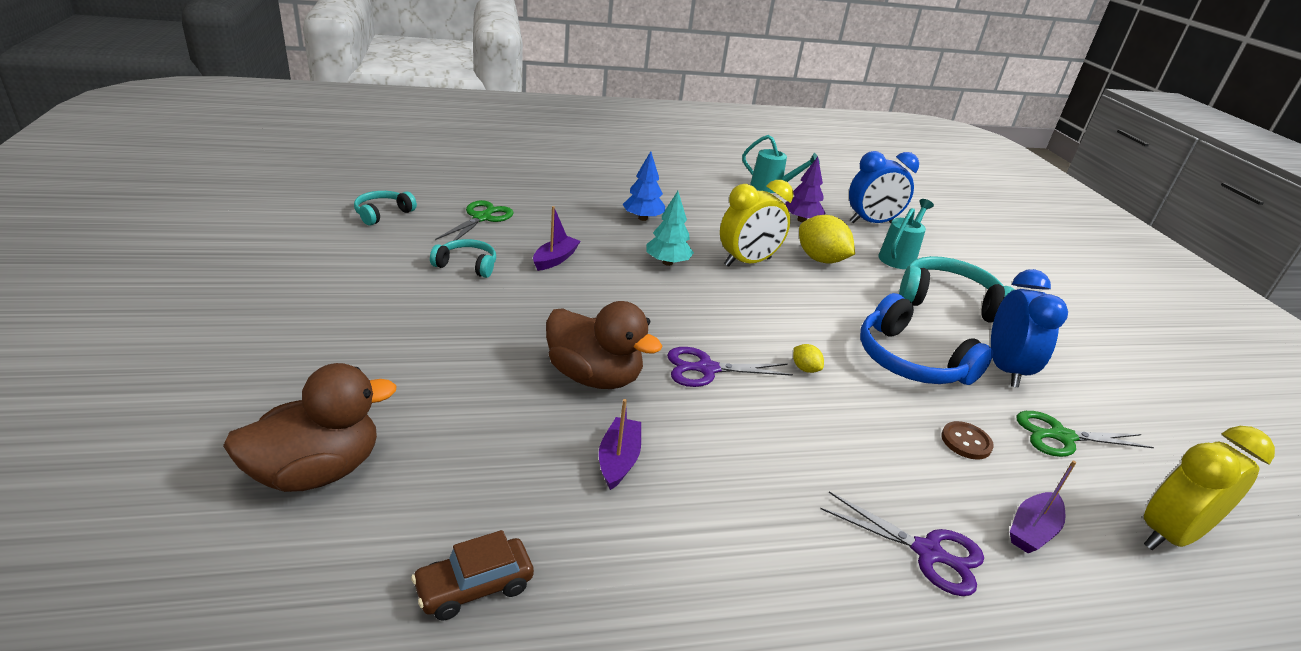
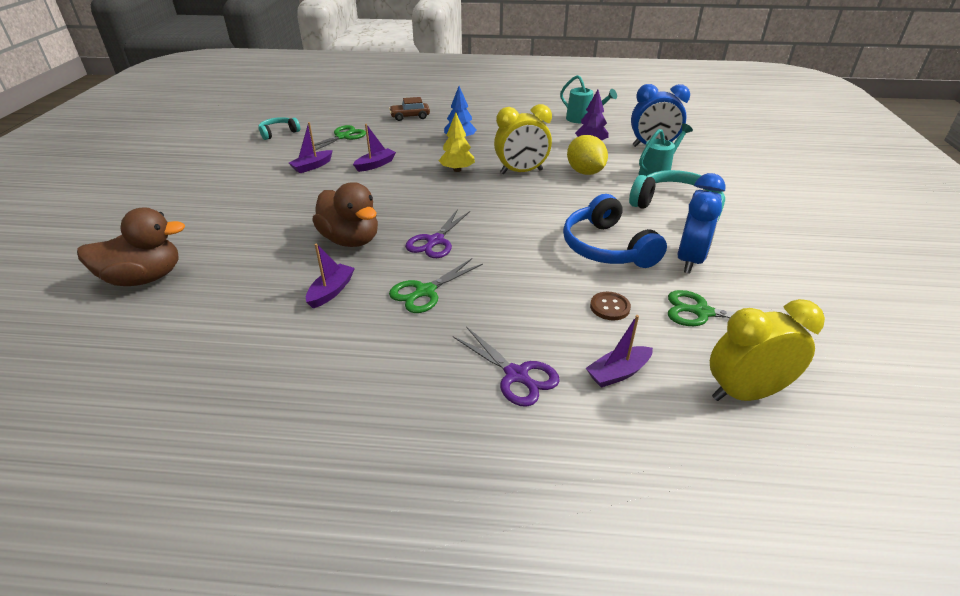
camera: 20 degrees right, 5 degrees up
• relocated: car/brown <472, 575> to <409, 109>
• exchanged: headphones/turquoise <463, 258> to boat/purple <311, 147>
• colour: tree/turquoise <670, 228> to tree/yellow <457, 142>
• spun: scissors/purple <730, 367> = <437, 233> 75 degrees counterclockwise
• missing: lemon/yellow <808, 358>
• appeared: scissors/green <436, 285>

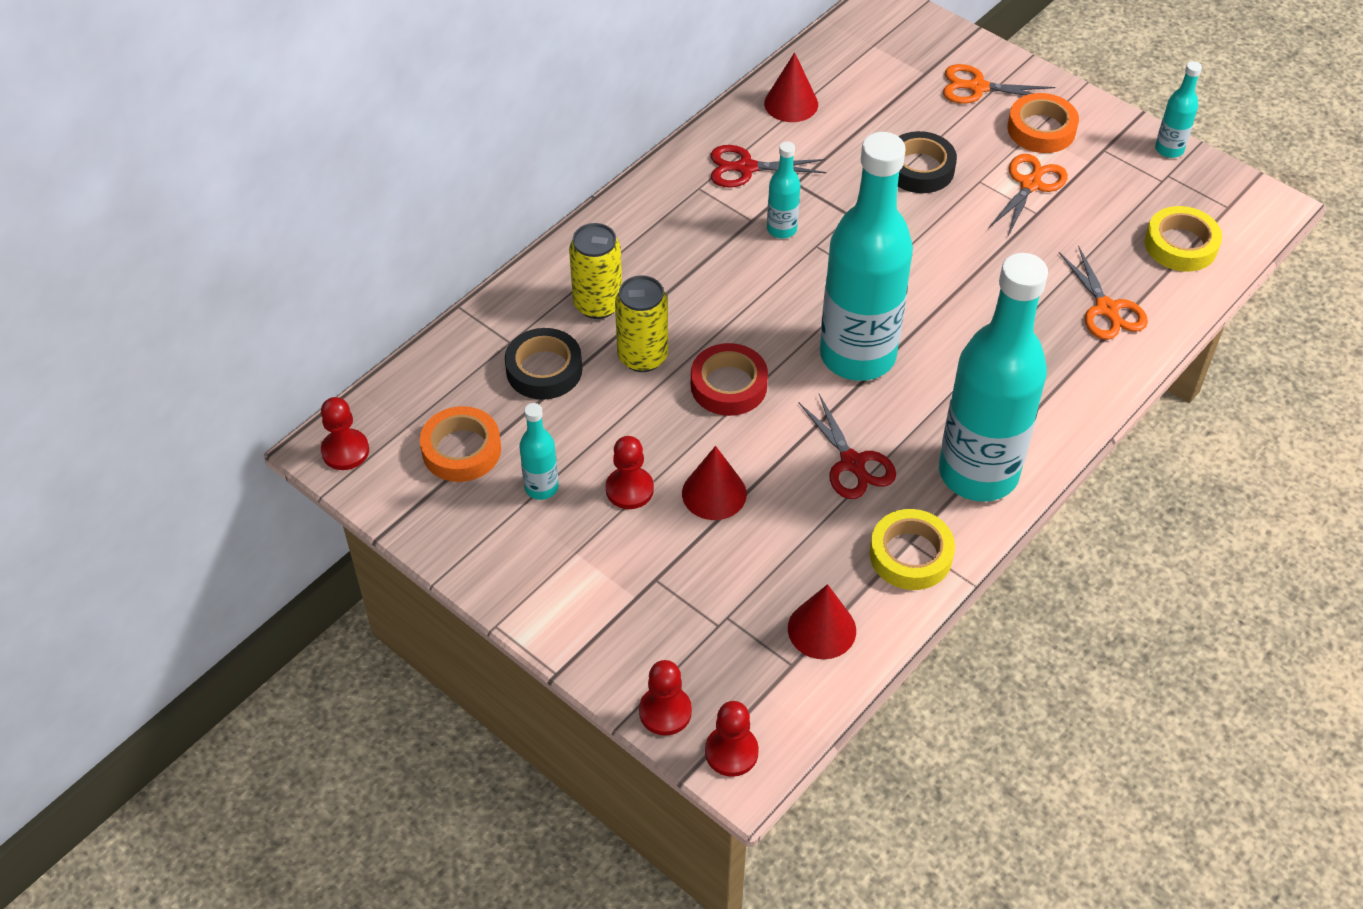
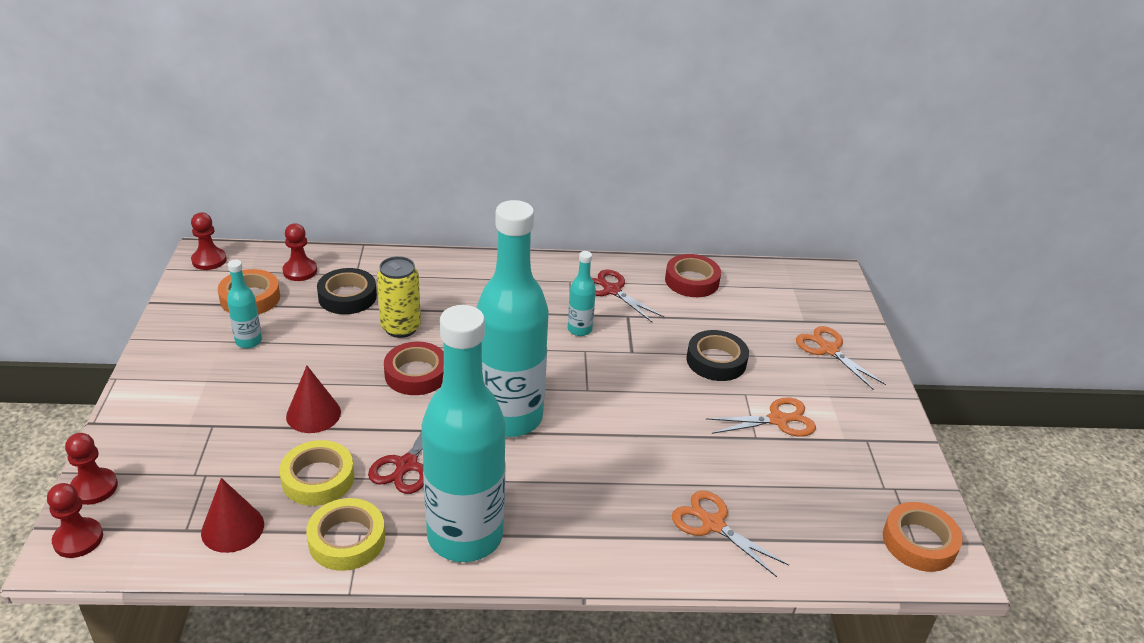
camera: 45 degrees right, 15 degrees down
• missing: can/yellow <595, 271>
• relocated: pawn/red <630, 472> to <300, 252>
• exchanged: cone/red <791, 87> to tape/red <693, 275>
• relocated: tape/orange <1043, 123> to <923, 537>
• spun: scissors/orange <1103, 292> = <730, 534> 105 degrees clockwise
• relocated: tape/yellow <1183, 239> to <317, 473>
• missing: bottle/turquoise <1178, 109>

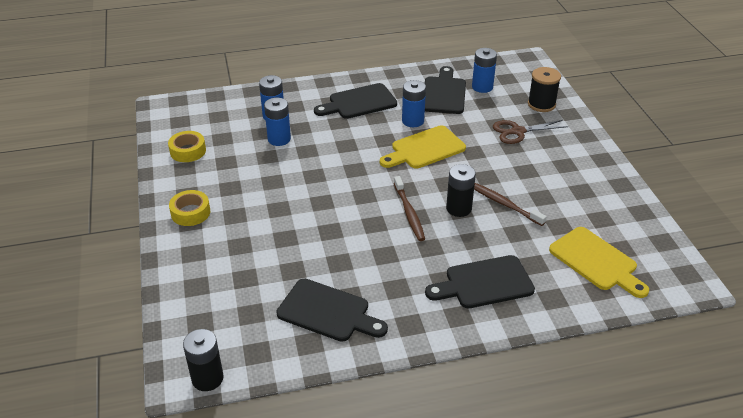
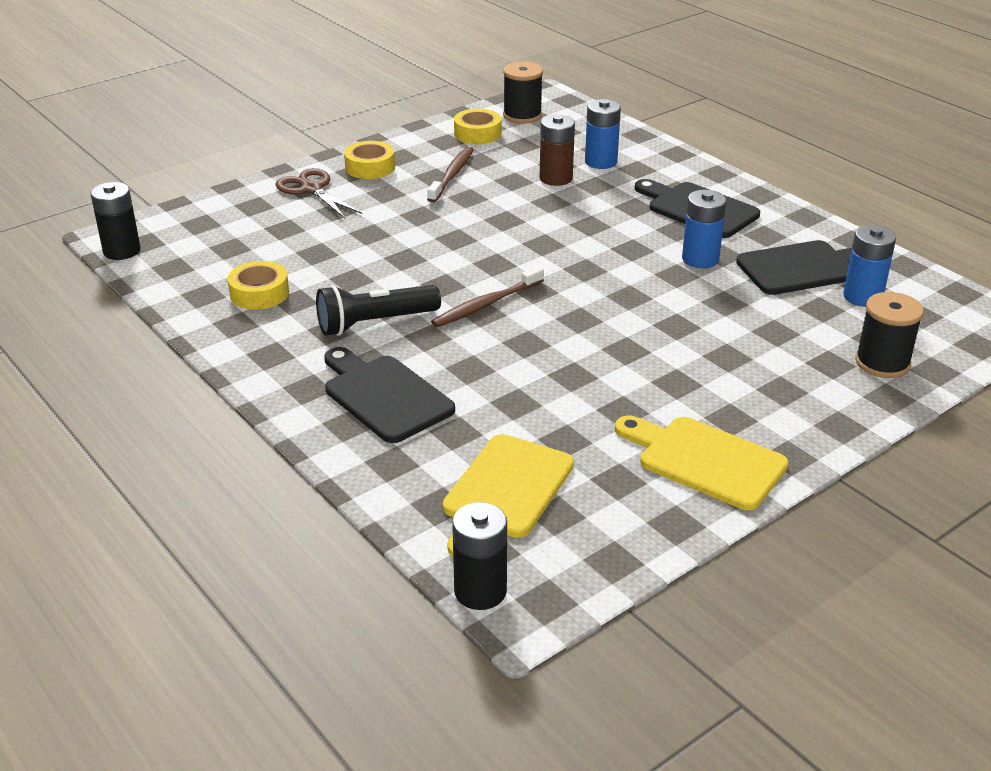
camera: 65 degrees right, 5 degrees down
• colour: battery/blue <277, 122> to battery/brown <557, 150>
• exchanged: cutting board/black <332, 310> to tape/yellow <258, 285>
• relocated: cutting board/yellow <423, 147> to <702, 462>
• relocated: battery/black <461, 190> to <479, 556>
• relocated: toothbrush/brown <510, 204> to <450, 174>
• relocated: scissors/brown <530, 132> to <318, 193>
• appeared: flashlight/black <378, 310>
• appeared: spool/black <523, 93>

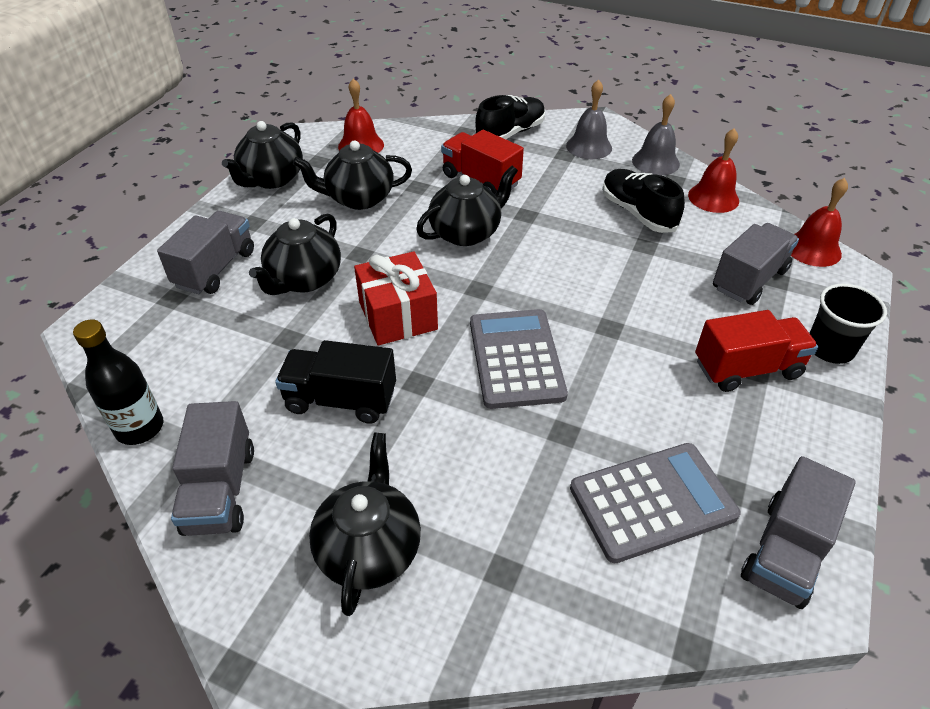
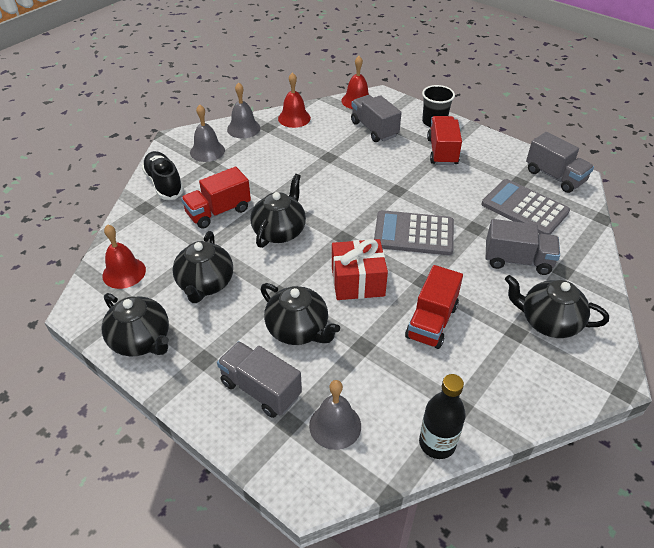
camera: 75 degrees left, 0 degrees up
• relocated: truck/grey <212, 468> to <523, 247>
• colour: truck/black <335, 381> to truck/red <434, 307>
• spun: teapot/black <467, 206> = <278, 211> 45 degrees clockwise
• spun: calculator/grey <655, 503> = <526, 207> 45 degrees counterclockwise
• missing: shoe/black <643, 201>
• appeared: bell/grey <335, 415>

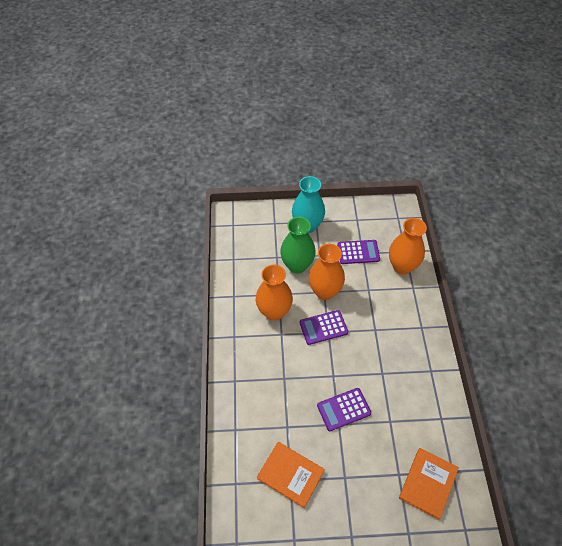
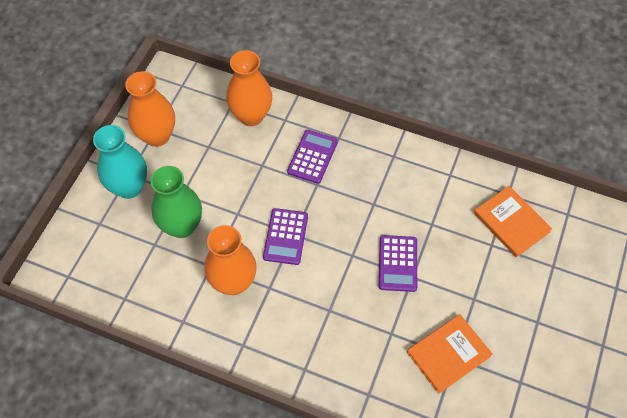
camera: 65 degrees left, 5 degrees up
• relocated: vase/orange <327, 272> to <150, 109>
• relocated: calculator/purple <358, 252> to <312, 157>

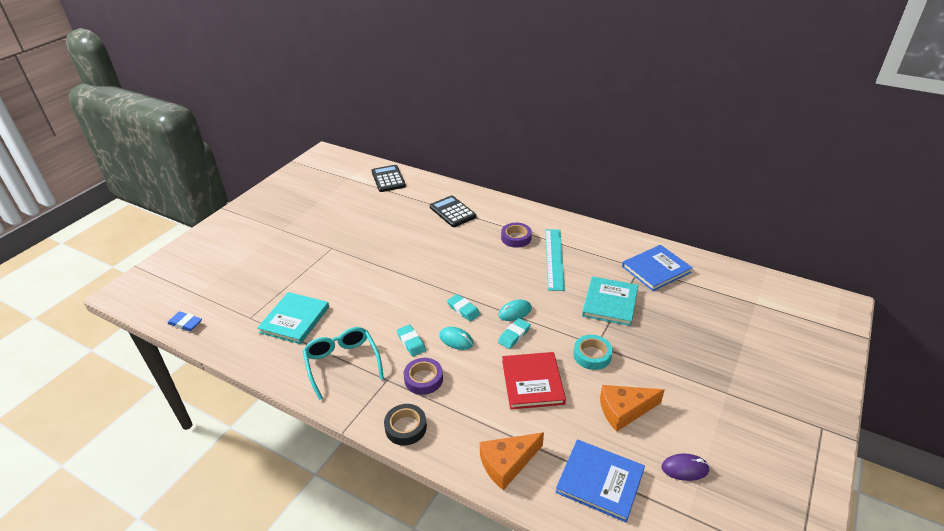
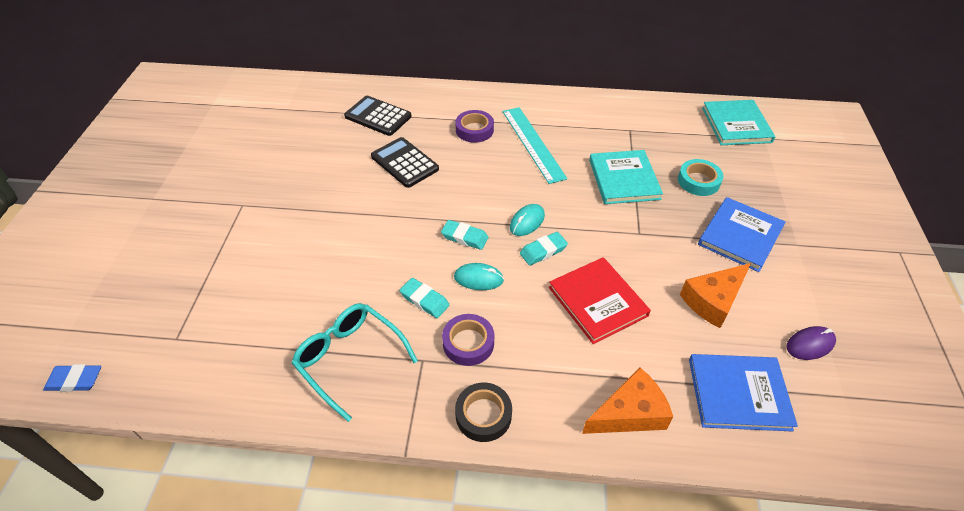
camera: 25 degrees left, 10 degrees up
• relocated: book/turquoise <293, 318> to <738, 122>
• relocated: calculator/black <388, 178> to <405, 162>
• spun: cheese/orange <512, 461> = <627, 401> 150 degrees counterclockwise
• spun: eraser/turquoise <514, 333> = <544, 249> 45 degrees clockwise
• relocated: tape/turquoise <593, 352> to <700, 177>
• relocated: book/blue <657, 268> to <742, 234>

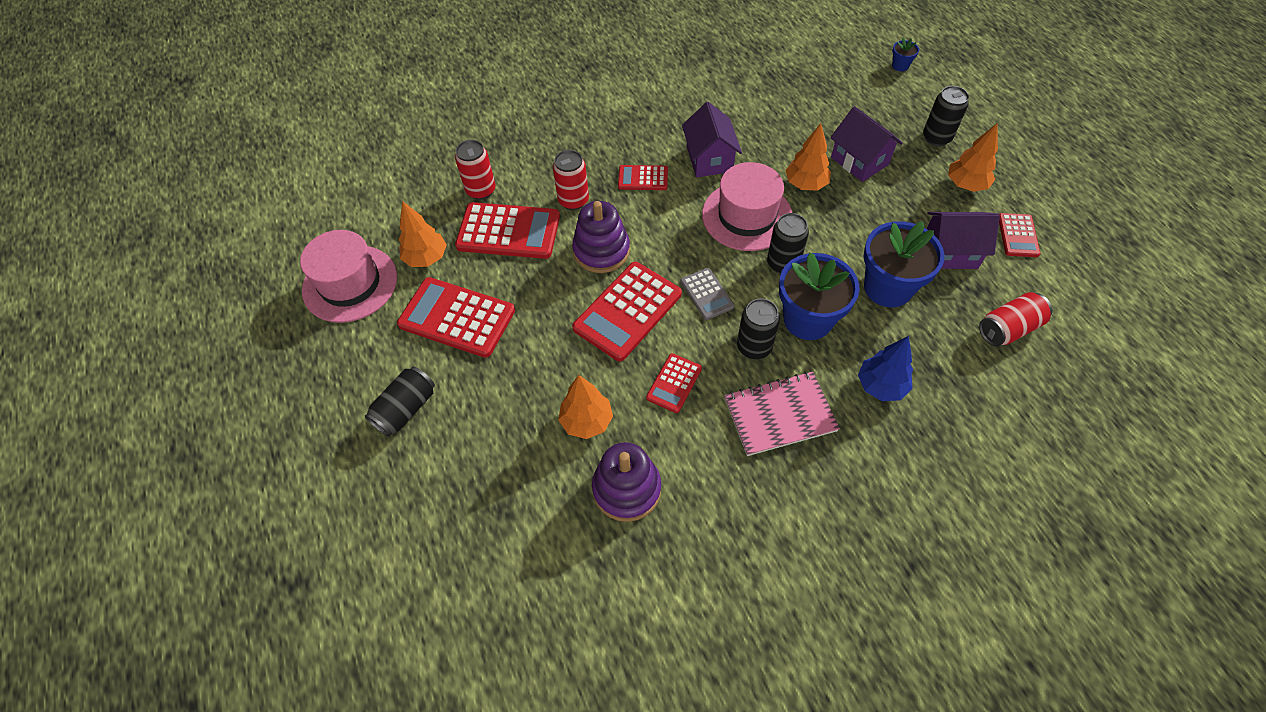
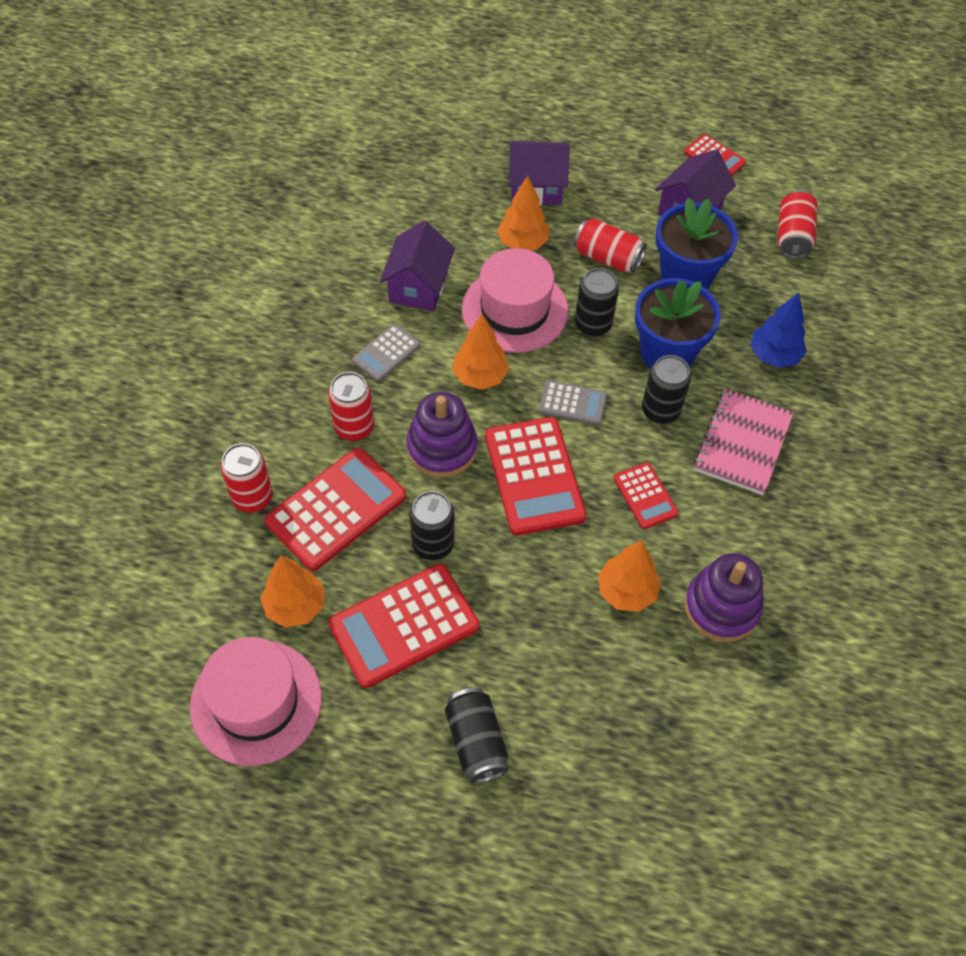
camera: 55 degrees left, 0 degrees up
• colour: calculator/red <643, 177> to calculator/grey <386, 353>
• spun: house/purple <712, 139> = <417, 266> 75 degrees clockwise
• missing: flower pot/blue <905, 54>
• relocated: can/black <946, 116> to <432, 525>
• relocated: tree/orange <973, 158> to <480, 352>
• appeared: can/red <610, 245>

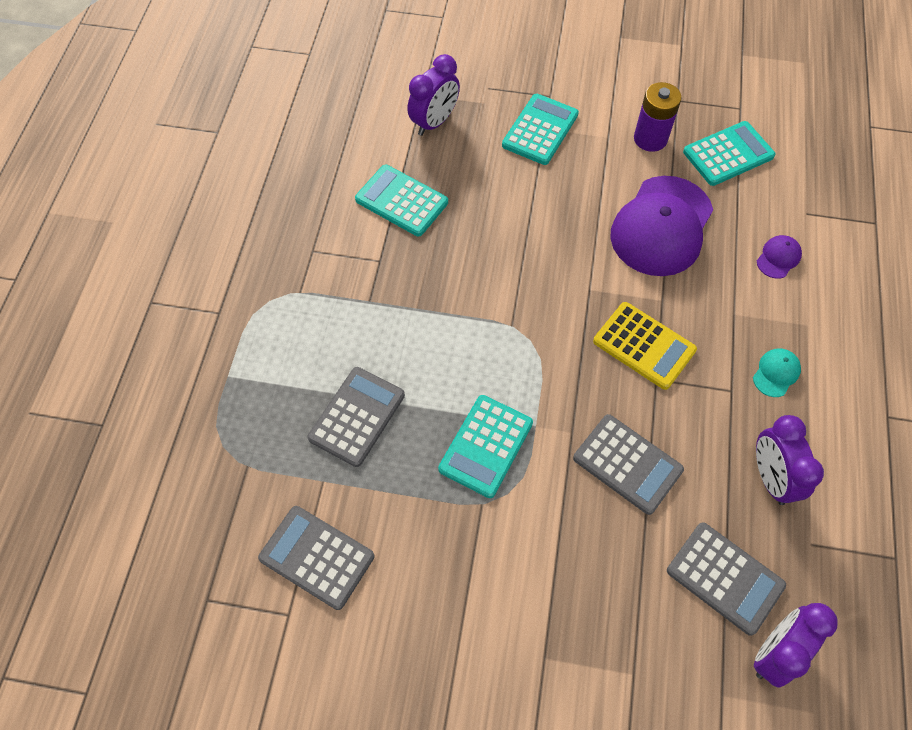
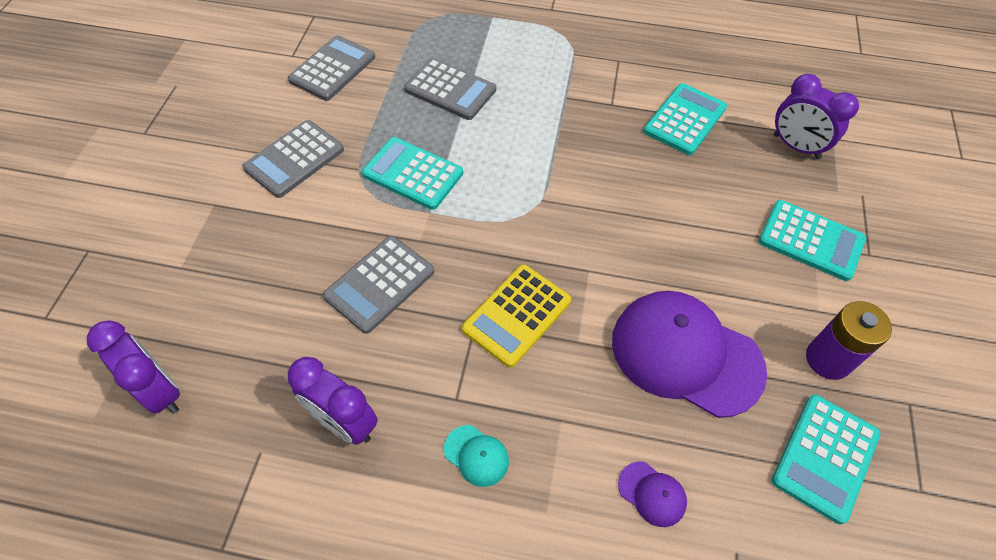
camera: 90 degrees right, 5 degrees down
• relocated: calculator/grey <726, 579> to <293, 159>
• spun: calculator/turquoise <729, 153> = <826, 459> 60 degrees clockwise
• spun: clock/purple <790, 460> = <333, 401> 135 degrees counterclockwise

